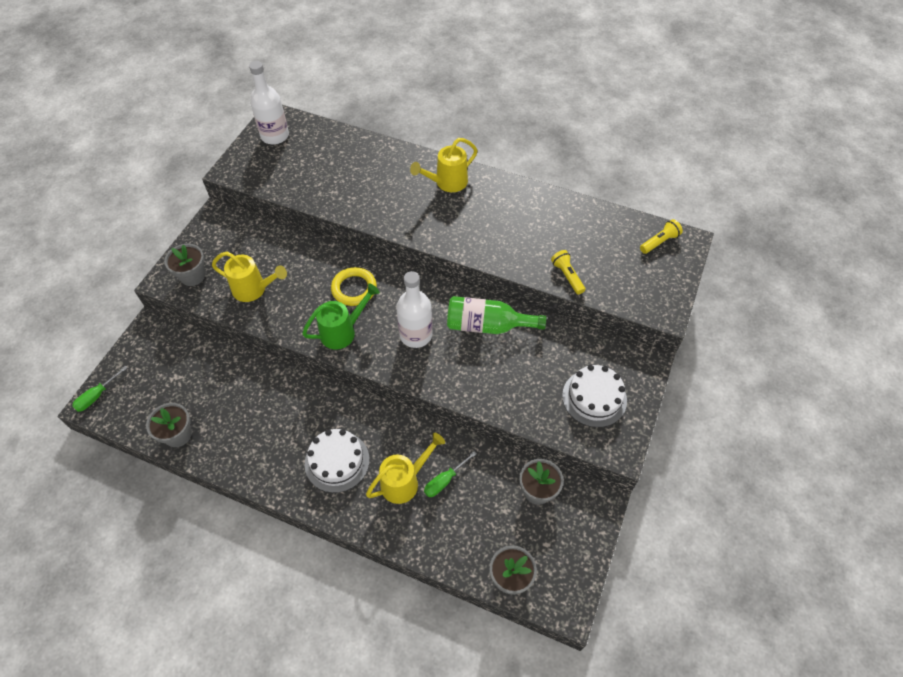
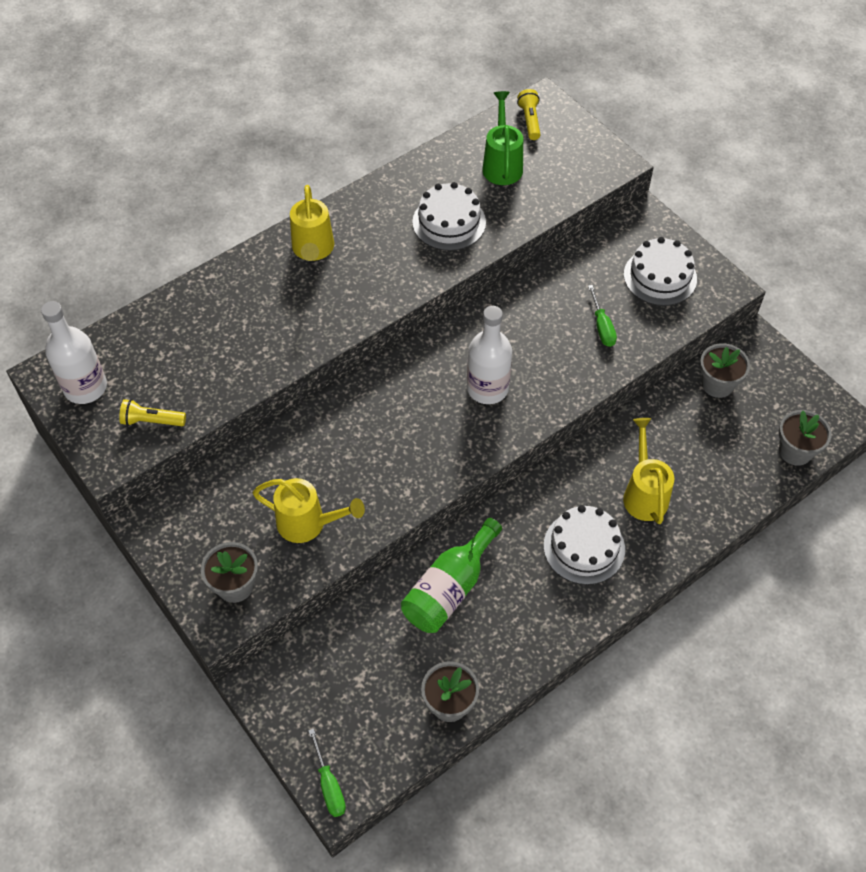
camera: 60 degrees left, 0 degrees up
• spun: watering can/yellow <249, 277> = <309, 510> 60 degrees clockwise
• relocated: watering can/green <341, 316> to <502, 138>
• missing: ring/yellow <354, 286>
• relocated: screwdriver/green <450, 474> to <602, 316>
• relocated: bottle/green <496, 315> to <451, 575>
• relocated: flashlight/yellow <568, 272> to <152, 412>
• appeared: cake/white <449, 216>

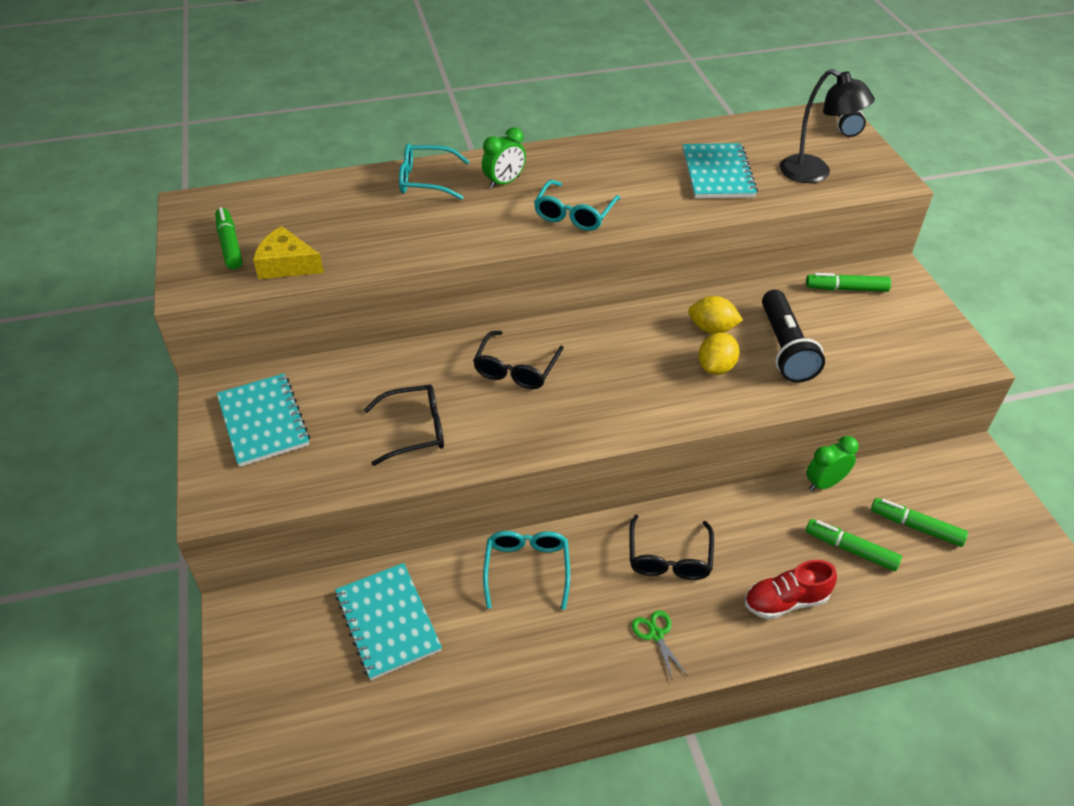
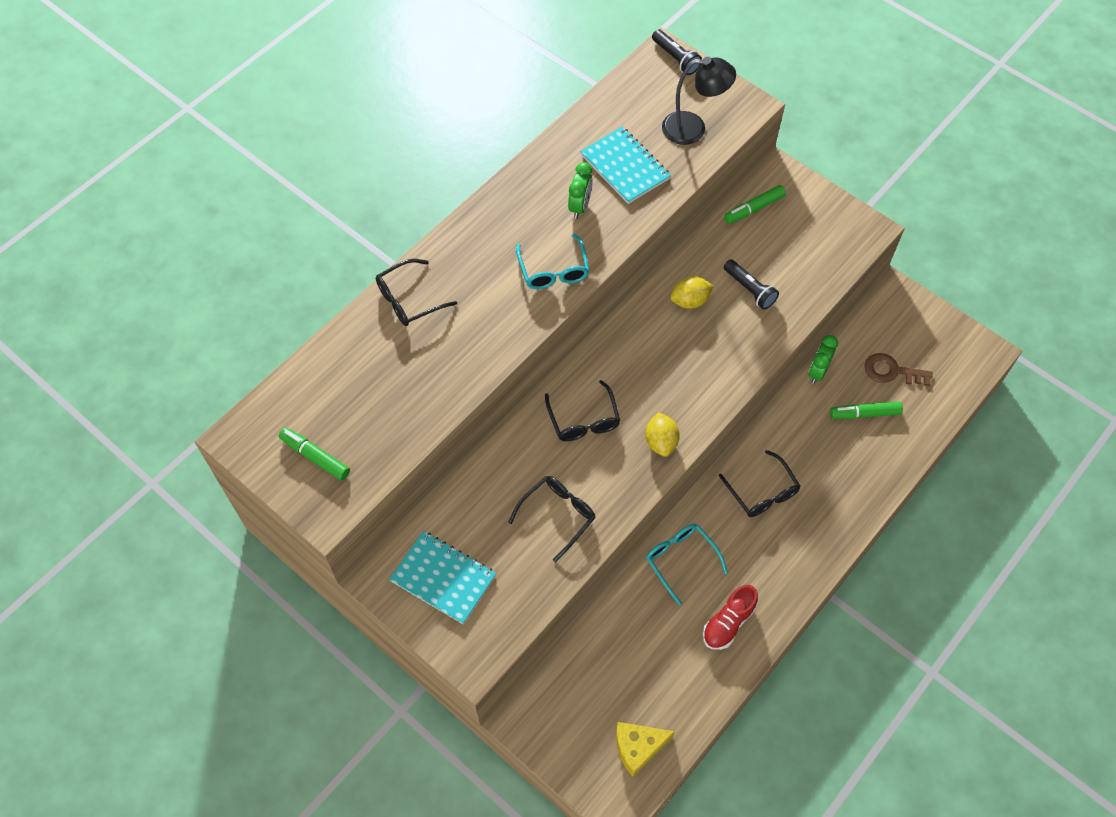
camera: 35 degrees left, 15 degrees up
• relocated: cheese/yellow <288, 252> to <645, 749>
• missing: notebook/turquoise <388, 621>
• colour: glasses/turquoise <434, 171> to glasses/black <416, 292>
• relocated: clock/green <504, 158> to <580, 190>
• missing: scissors/green <660, 645>
• relocated: lemon/yellow <718, 354> to <662, 434>
• relocated: shoe/red <791, 590> to <730, 617>
• size: flashlight/black <793, 336> = <751, 284> x0.66
• exchanged: marker/green <919, 522> to key/brown <898, 369>

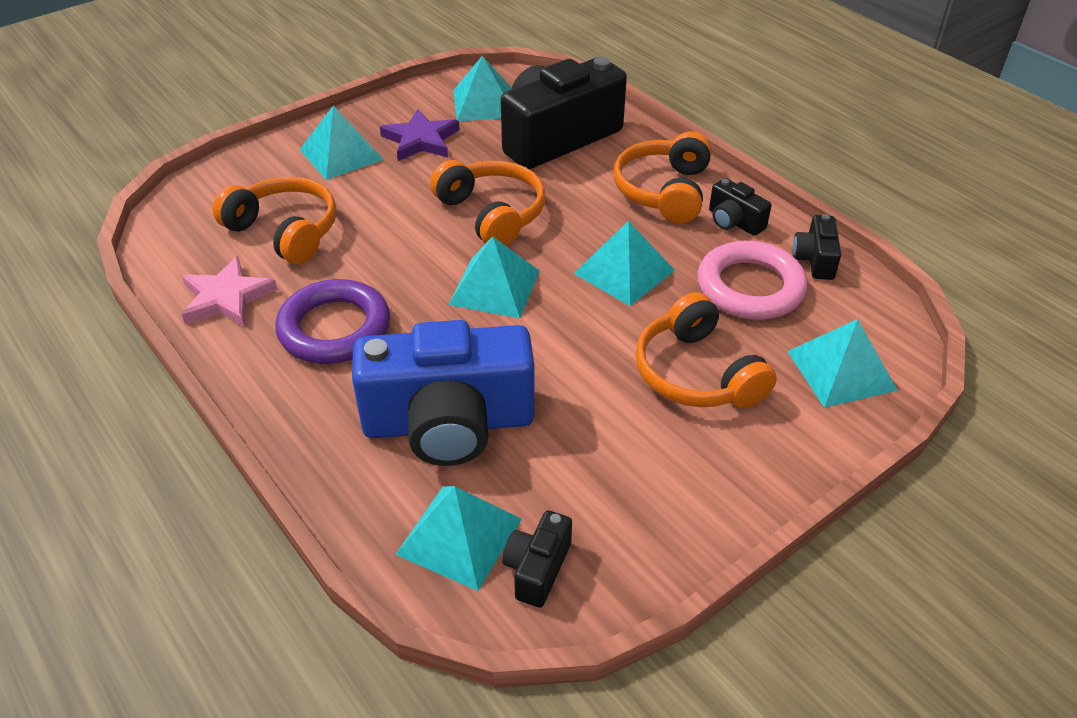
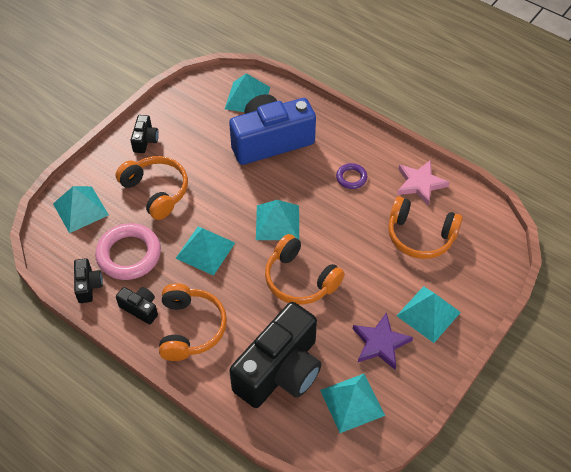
camera: 165 degrees right, 10 degrees up
• size: ring/purple <332, 321> = <351, 176> x0.51
• relocated: camera/black <537, 559> to <145, 134>

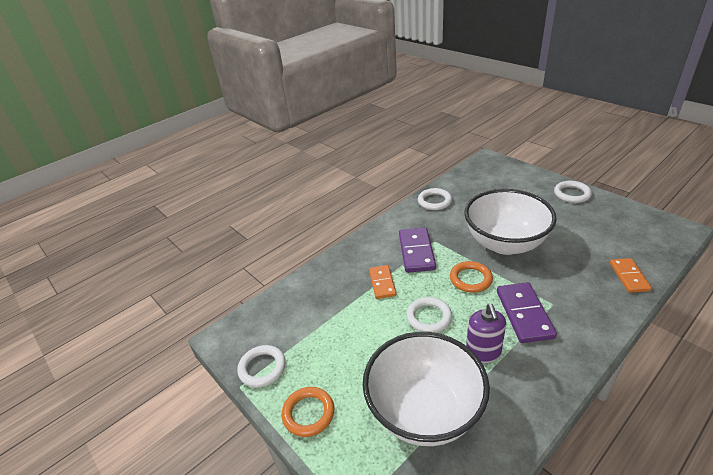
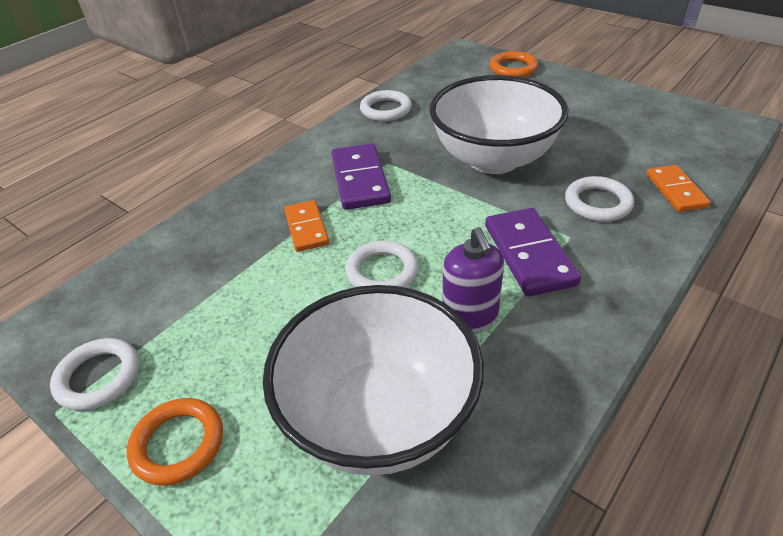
camera: 10 degrees left, 5 degrees up
• relocated: ring/orange <471, 277> to <514, 64>
• relocated: ring/white <573, 192> to <599, 199>

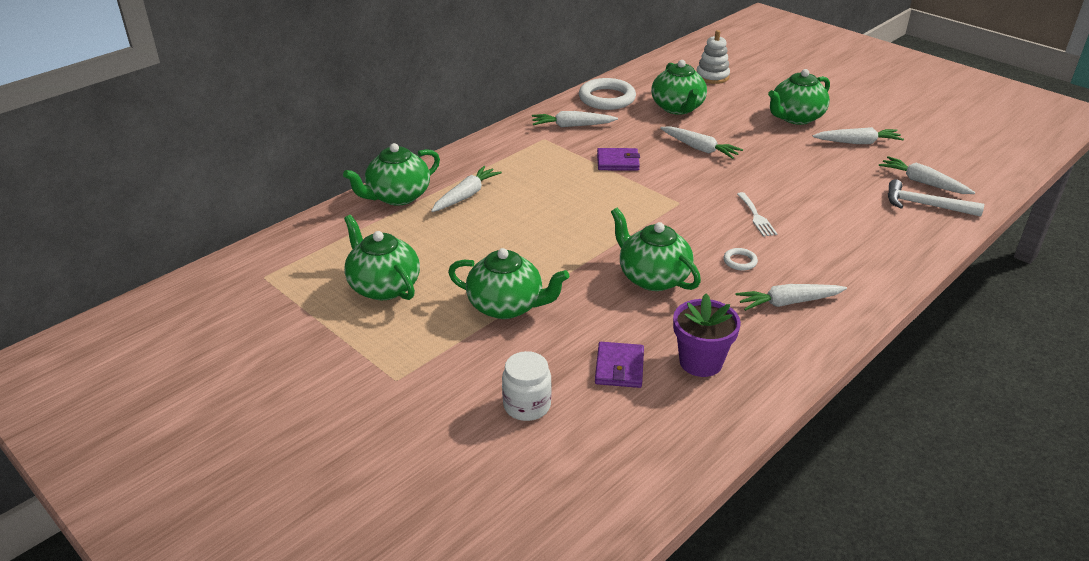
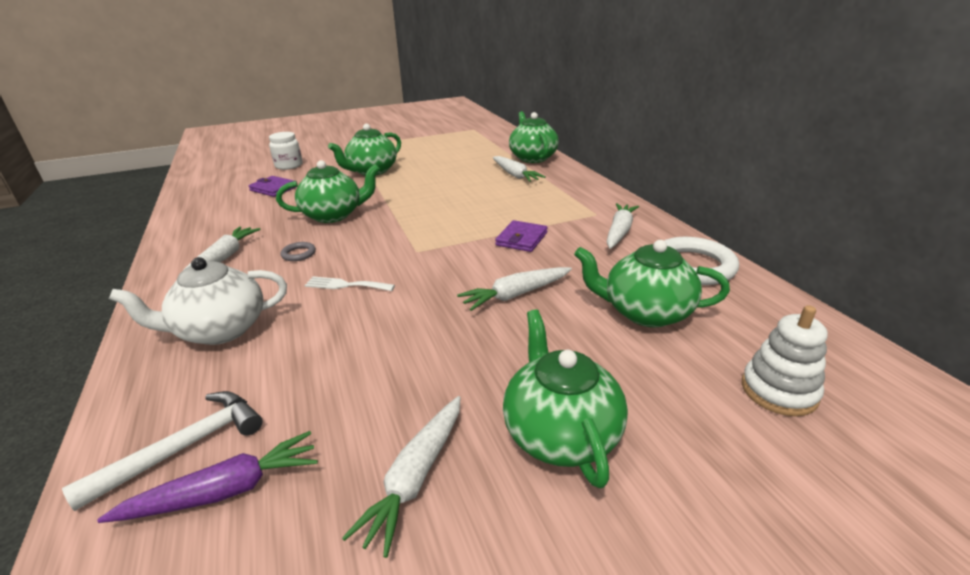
camera: 115 degrees right, 5 degrees down
• missing: teapot/green <382, 257>
• missing: flower pot/purple <707, 335>
• colour: ring/white <740, 259> to ring/grey <298, 251>
• colour: carrot/white <927, 175> to carrot/purple <207, 477>
• appeared: teapot/white <198, 301>

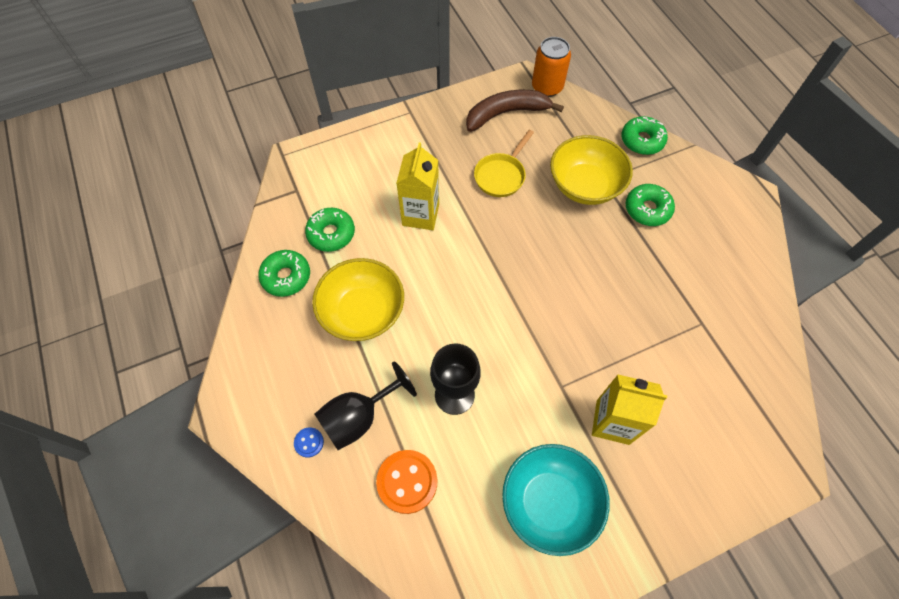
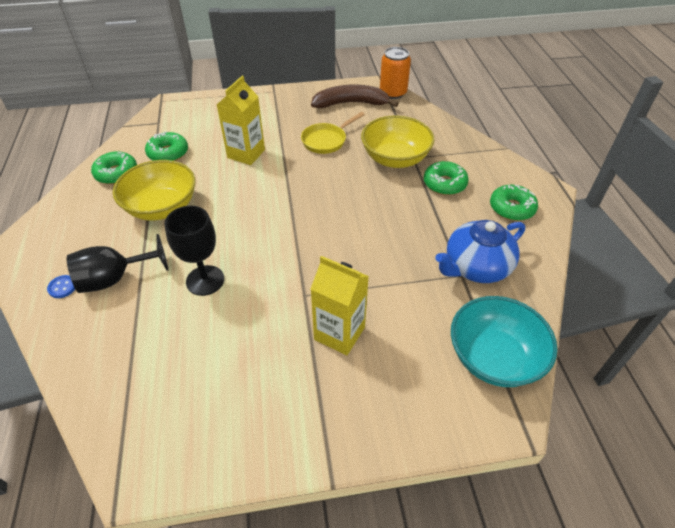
camera: 15 degrees right, 15 degrees down
• missing: button/orange <406, 482>
• relocated: bowl/turquoise <556, 500> to <504, 341>
• relocated: donut/green <644, 135> to <514, 203>
• appeared: teapot/blue <480, 251>

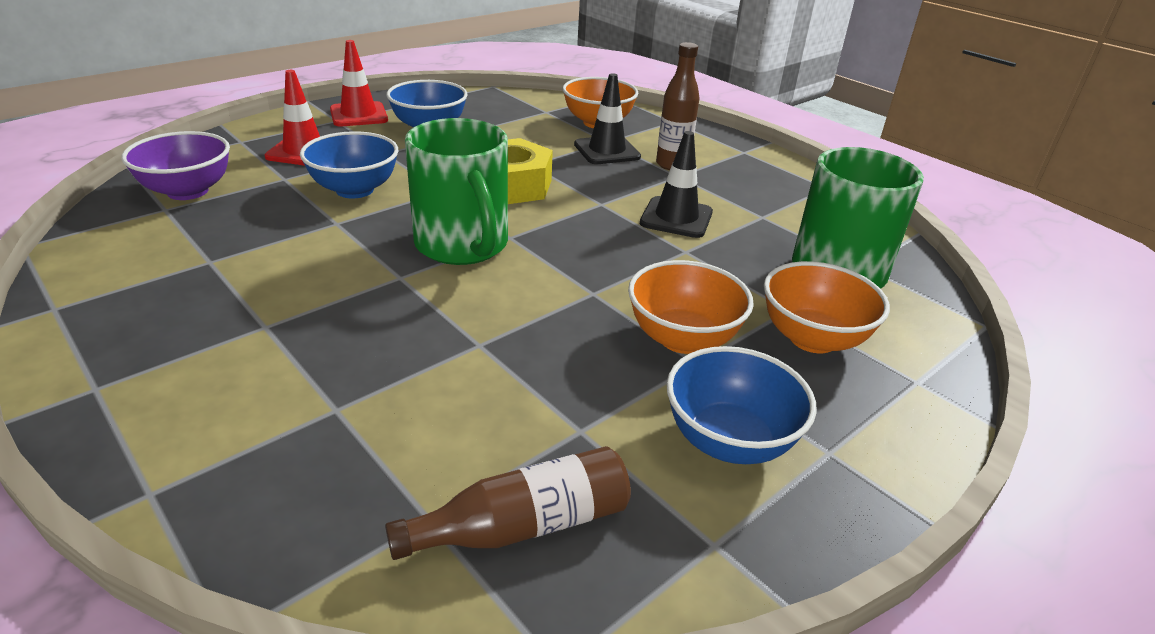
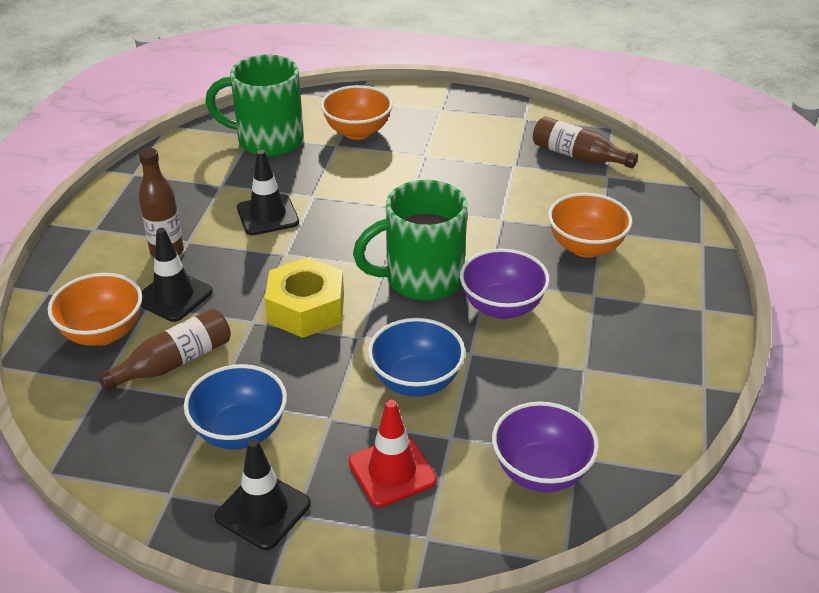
camera: 125 degrees left, 5 degrees up
• colour: traffic cone/red <359, 83> to traffic cone/black <263, 494>
• spun: mug/green <456, 191> = <410, 240> 135 degrees counterclockwise
• relocated: bowl/orange <691, 307> to <590, 225>
• missing: bowl/blue <741, 405>
• appeared: bottle/brown <164, 350>
• appeared: bowl/purple <505, 284>

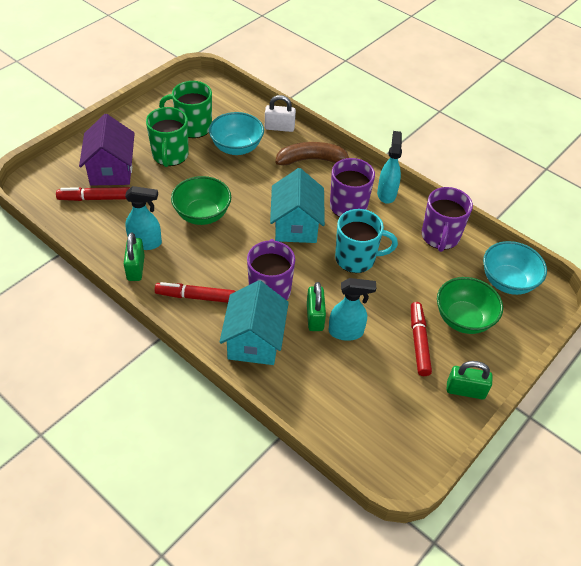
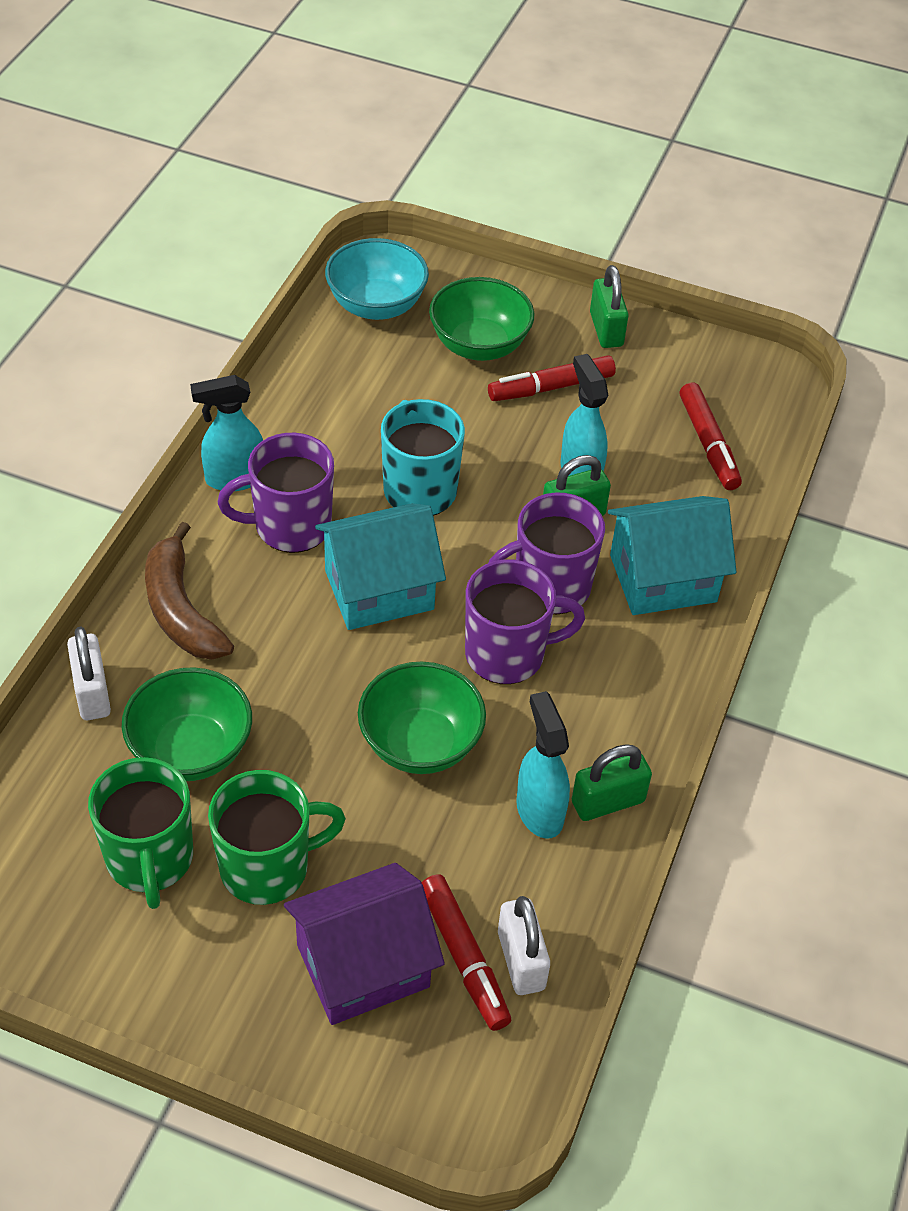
camera: 110 degrees left, 0 degrees up
• relocated: marker/red <195, 292> to <711, 436>
• colour: bowl/turquoise <236, 133> to bowl/green <187, 724>
• relocated: mug/purple <447, 219> to <525, 621>
• appeared: padlock/white <524, 945>

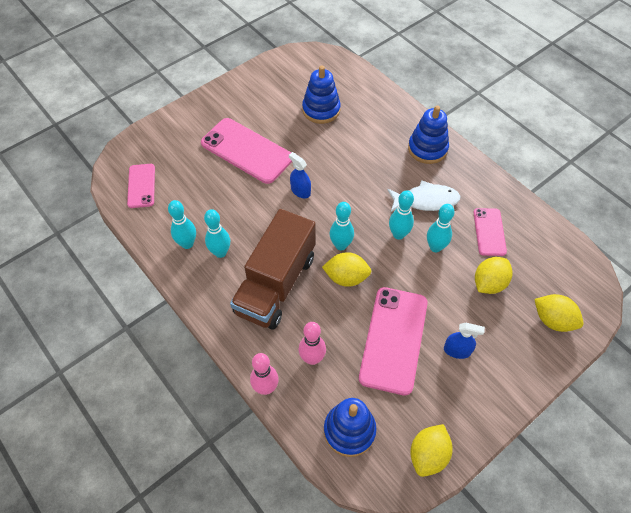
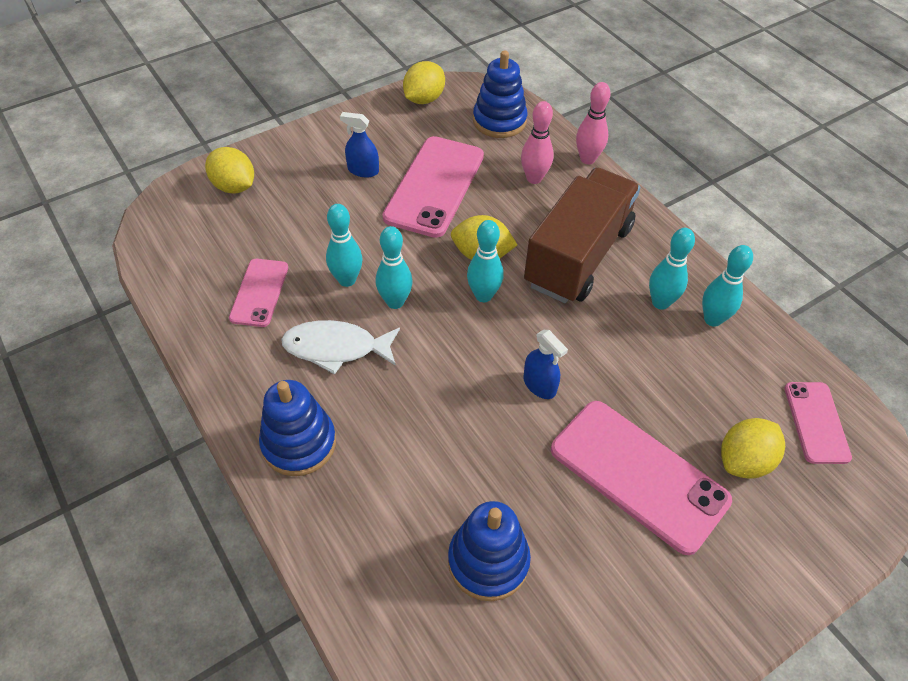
camera: 175 degrees left, 5 degrees down
• relocated: lemon/yellow <494, 275> to <753, 448>

